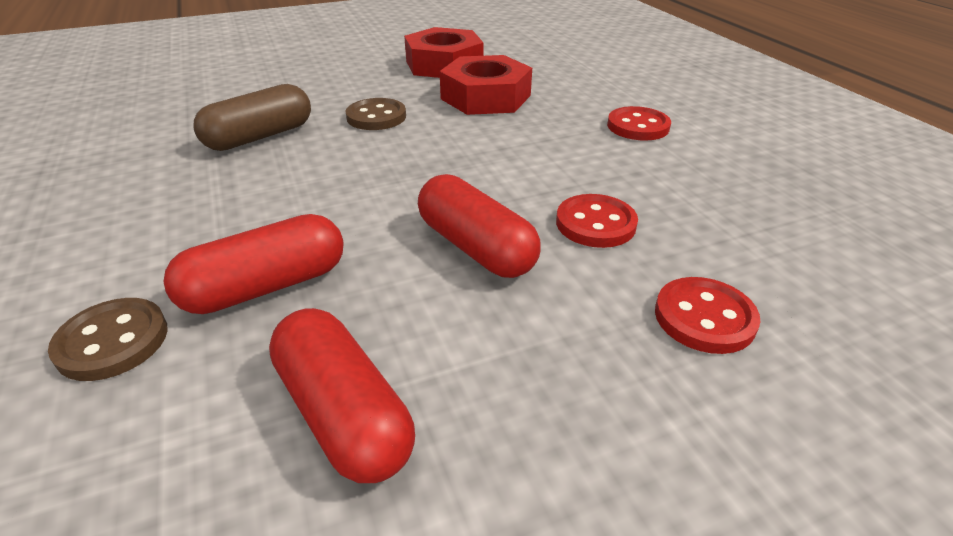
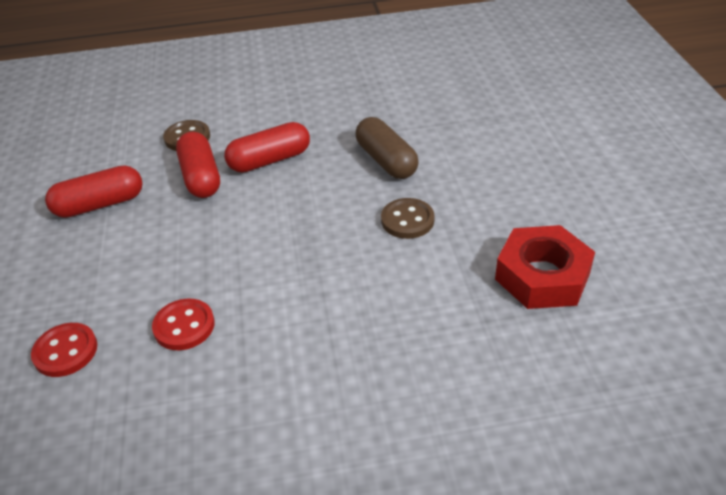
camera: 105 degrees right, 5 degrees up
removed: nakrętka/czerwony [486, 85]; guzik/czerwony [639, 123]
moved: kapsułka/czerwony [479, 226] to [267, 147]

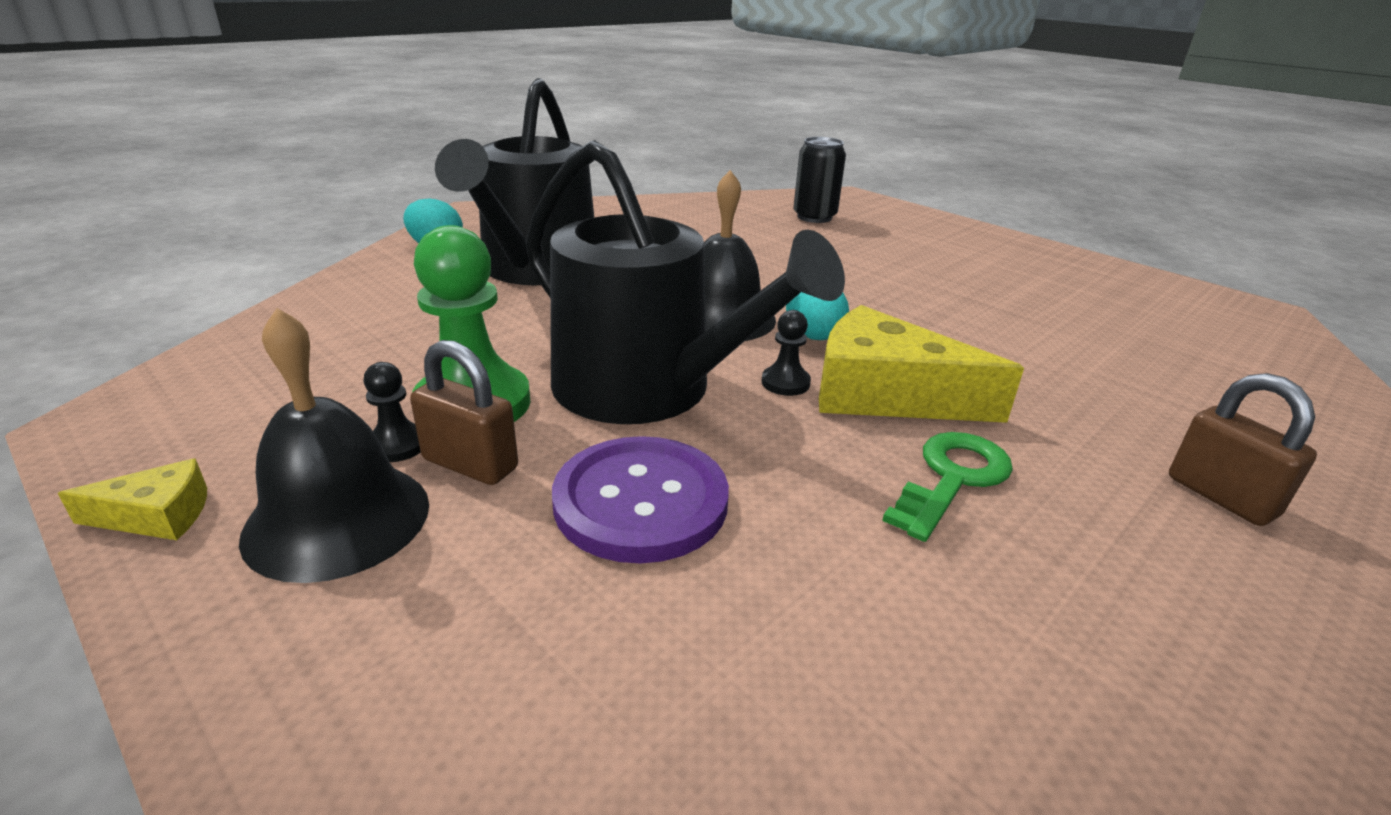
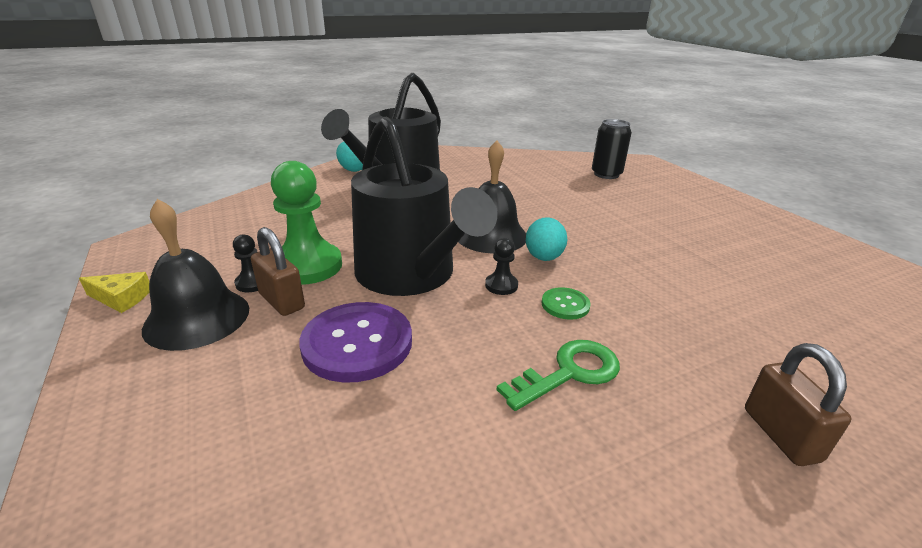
camera: 20 degrees right, 0 degrees up
replaced: ser/żółty [921, 364] to guzik/zielony [566, 303]

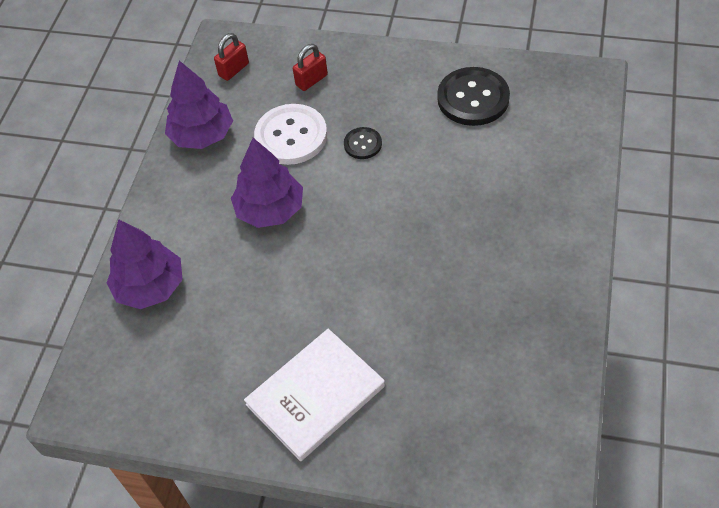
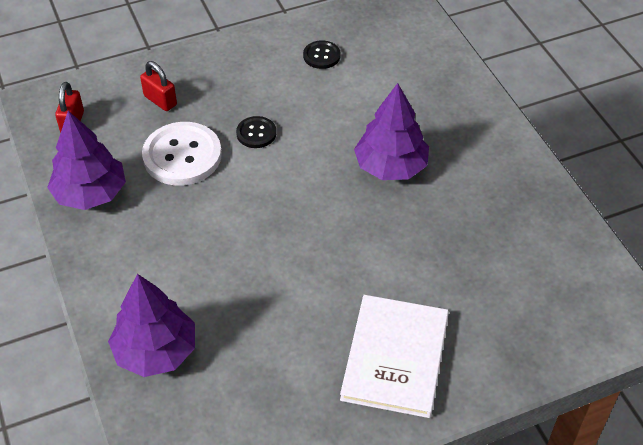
camera: 40 degrees left, 5 degrees down
moved: drzewko/fioletowy [267, 183] to [391, 131]
turned: kłódka/czerwony [310, 67] = [158, 86] 60 degrees counterclockwise
resized: guzik/czarny [473, 96] = [322, 54] x0.52

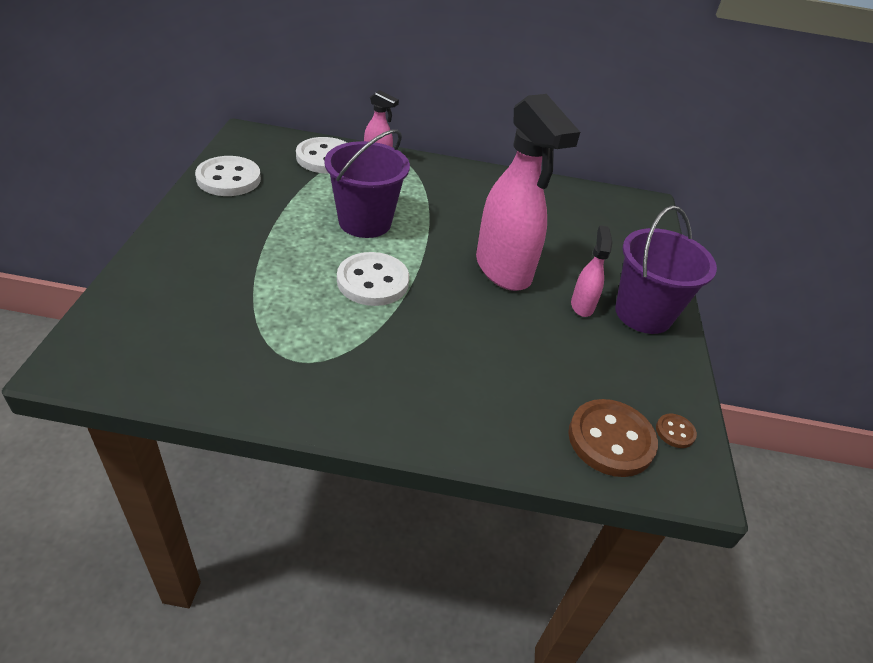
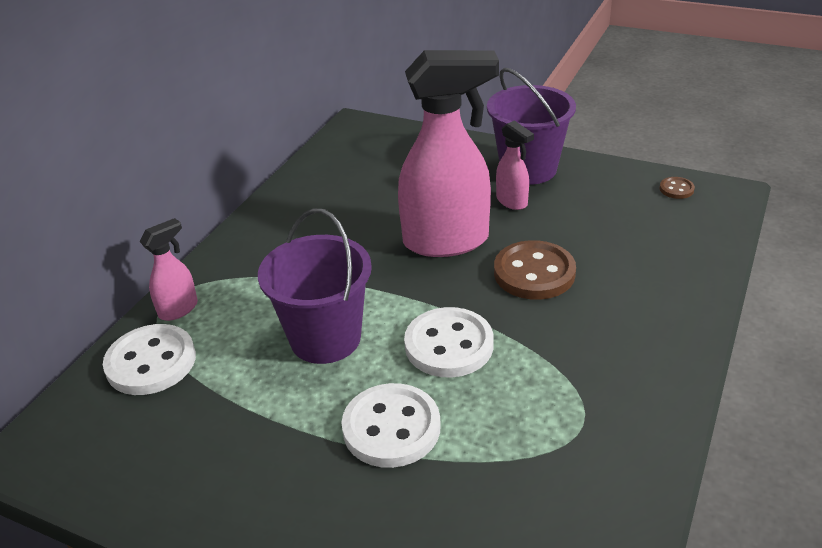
camera: 65 degrees left, 5 degrees down
moved: guzik/biały [228, 176] to [391, 425]; guzik/brązowy [613, 438] to [535, 270]
turned: spryskiwacz/różowy [592, 271] = [515, 165] 150 degrees counterclockwise

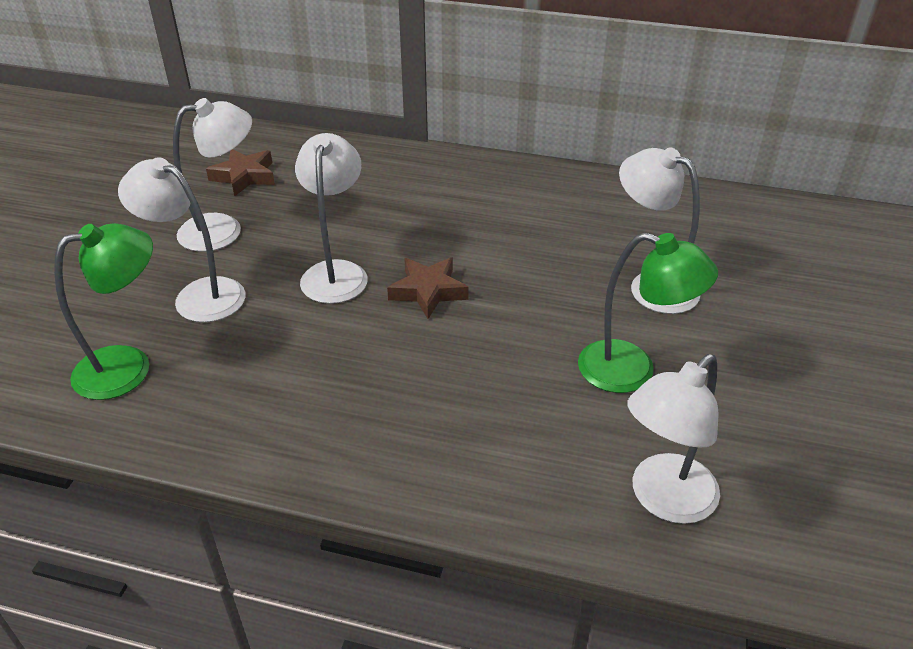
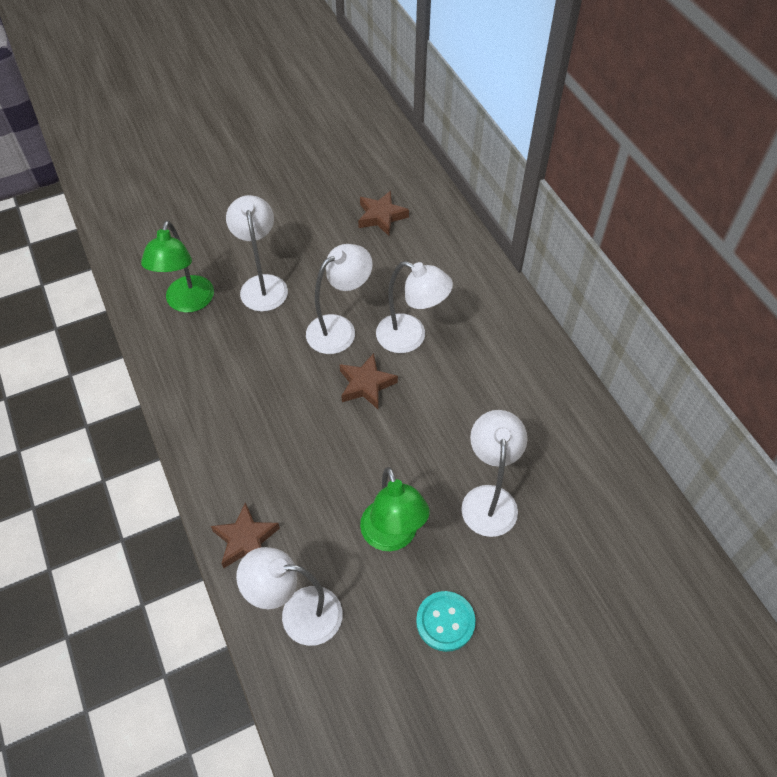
camera: 50 degrees right, 15 degrees up
added: gwiazda/brązowy [245, 535]; guzik/turkusowy [446, 621]
moved: lampka/biały [212, 175] to [414, 307]
turned: lampka/zielony [103, 311] = [177, 267] 75 degrees clockwise

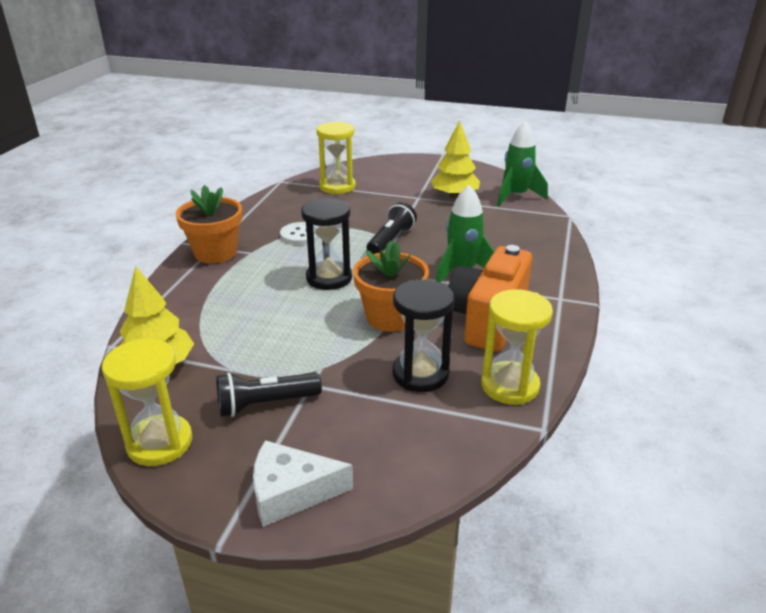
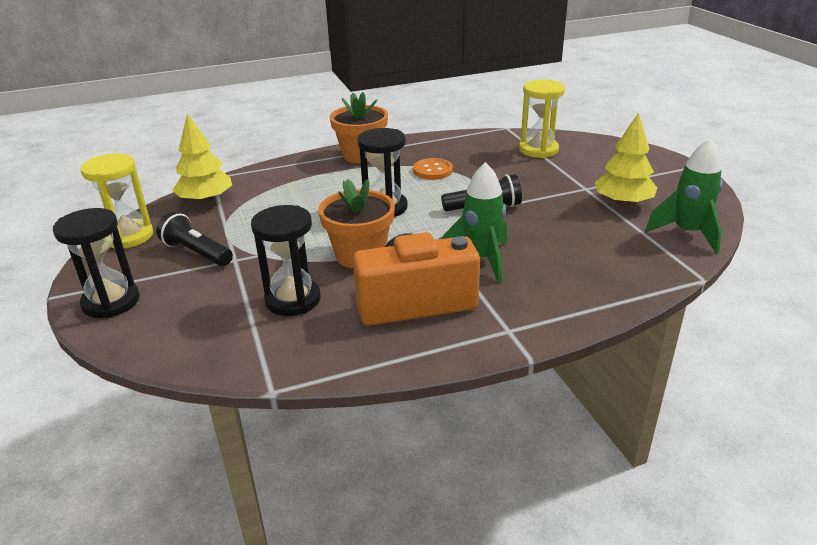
camera: 55 degrees right, 0 degrees up
removed: klepsydra/żółty [517, 347]
replaced: ser/biały [303, 483] to klepsydra/czarny [96, 263]
recoloured: guzik/biały [299, 233] to guzik/pomarańczowy [433, 169]

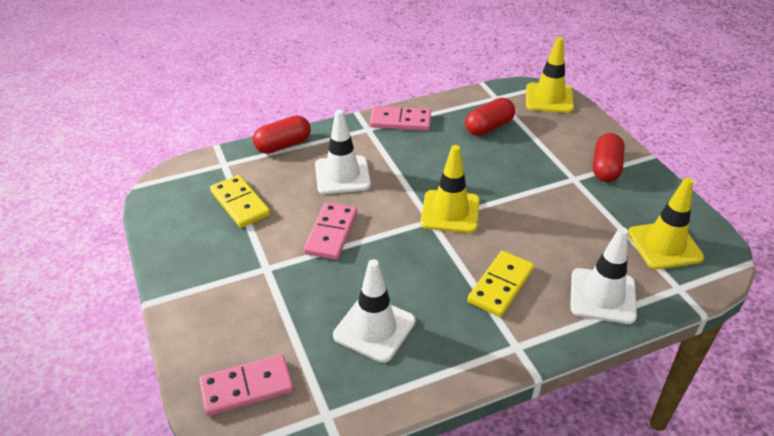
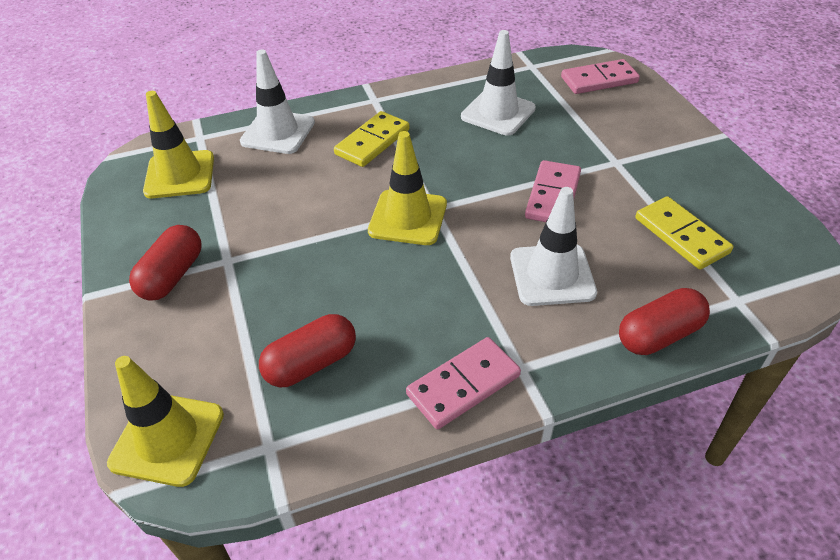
camera: 175 degrees left, 5 degrees up
turned: kostka domina/różowy [400, 118] = [463, 383] 45 degrees counterclockwise

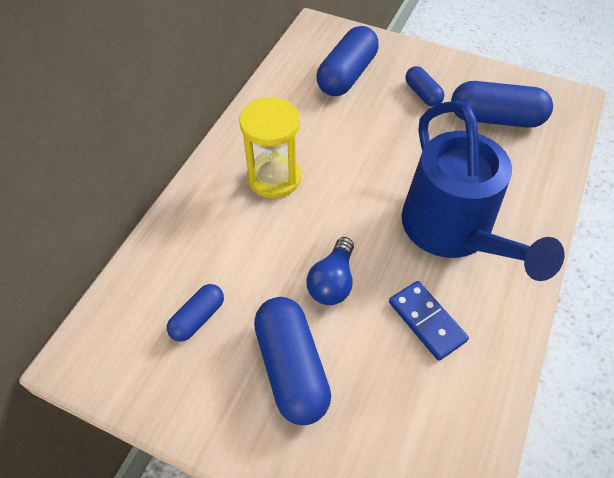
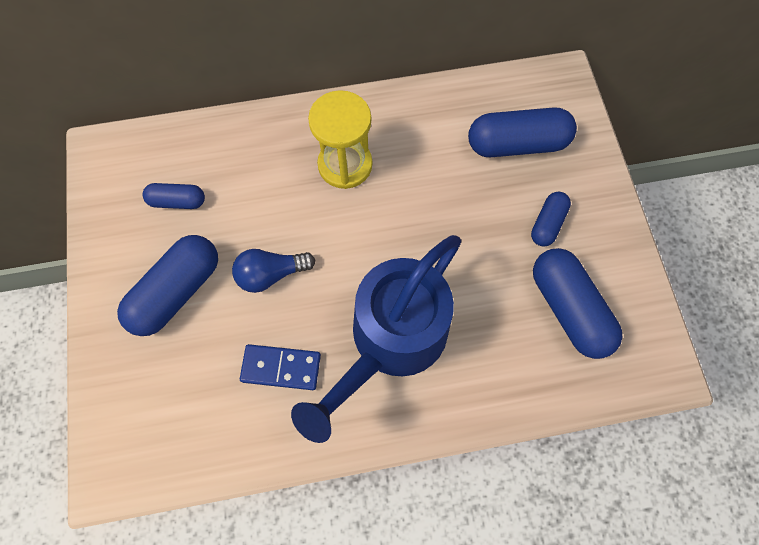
camera: 55 degrees right, 15 degrees up
turned: kostka domina/niebieski [429, 321] = [280, 367] 75 degrees clockwise

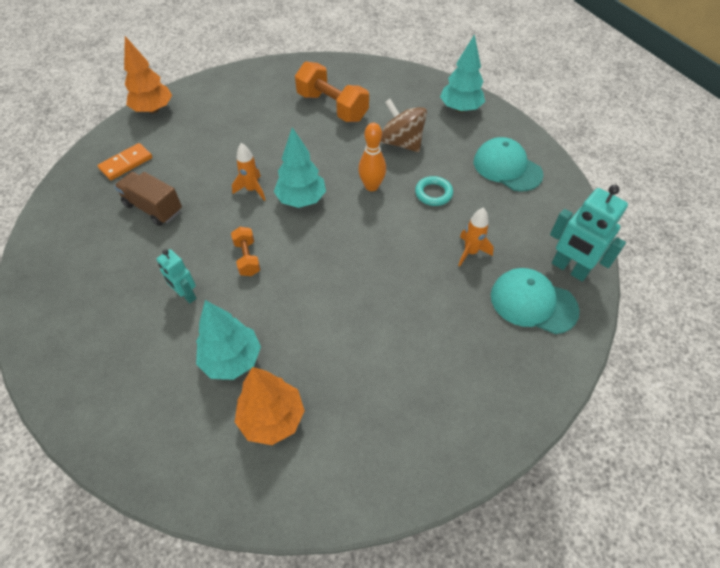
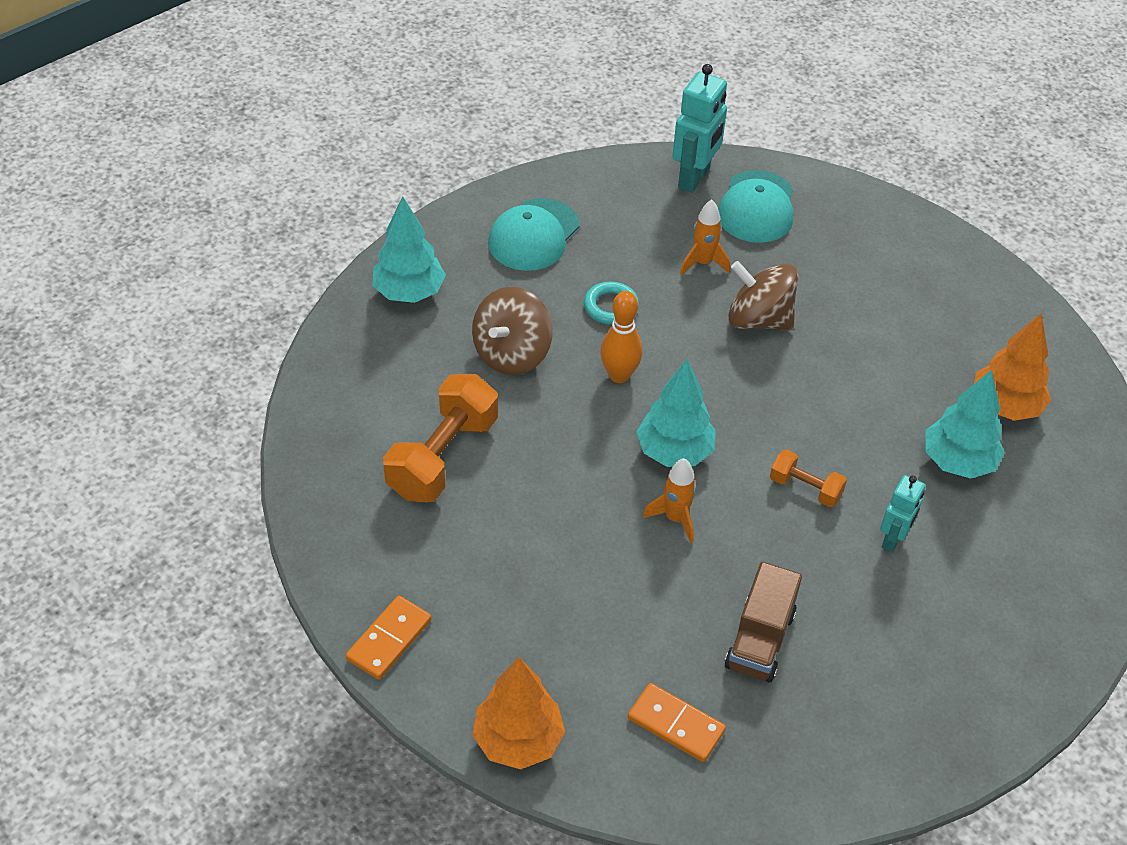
camera: 105 degrees left, 5 degrees down
added: kostka domina/pomarańczowy [388, 638]; bączek/brązowy [763, 295]
turned: hantel/pomarańczowy [246, 251] = [808, 478] 60 degrees clockwise

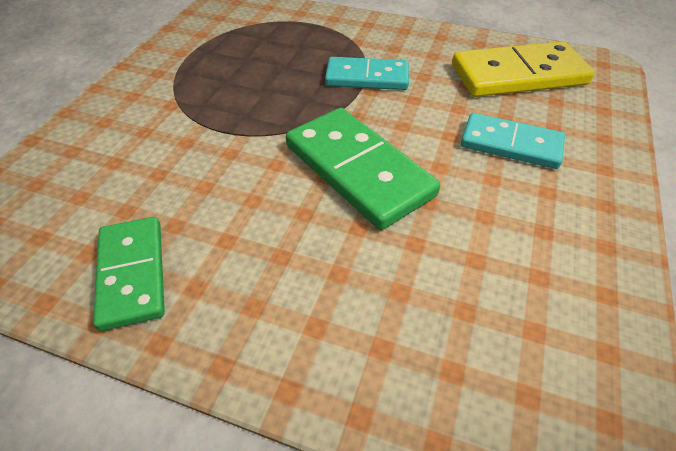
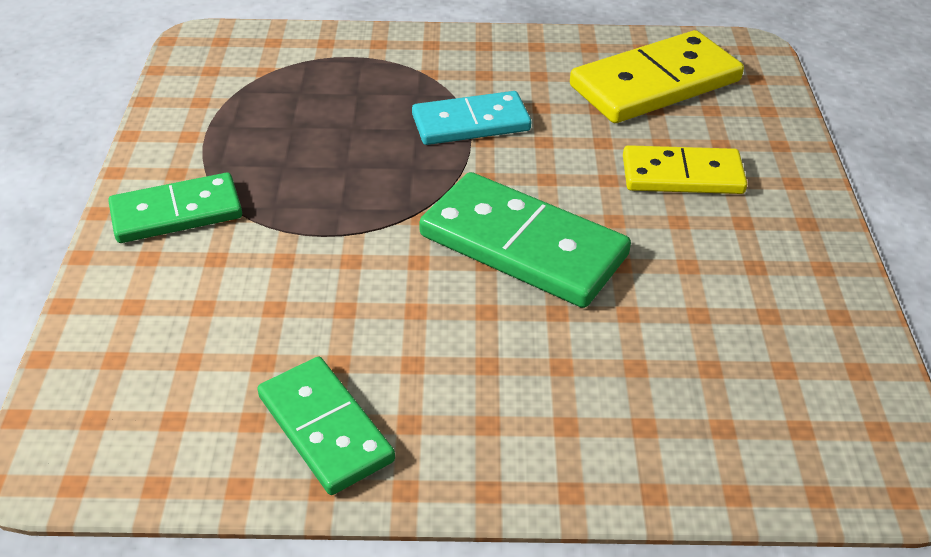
camera: 20 degrees left, 5 degrees down
added: kostka domina/zielony [175, 208]
recoloured: kostka domina/turkusowy [513, 141] to kostka domina/żółty [685, 169]

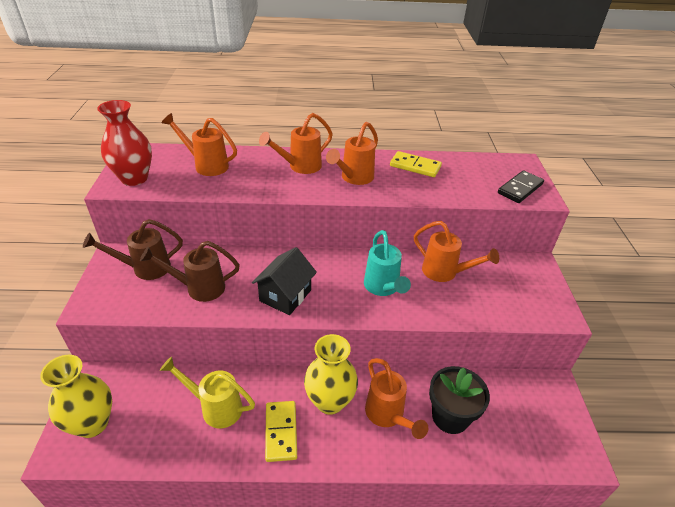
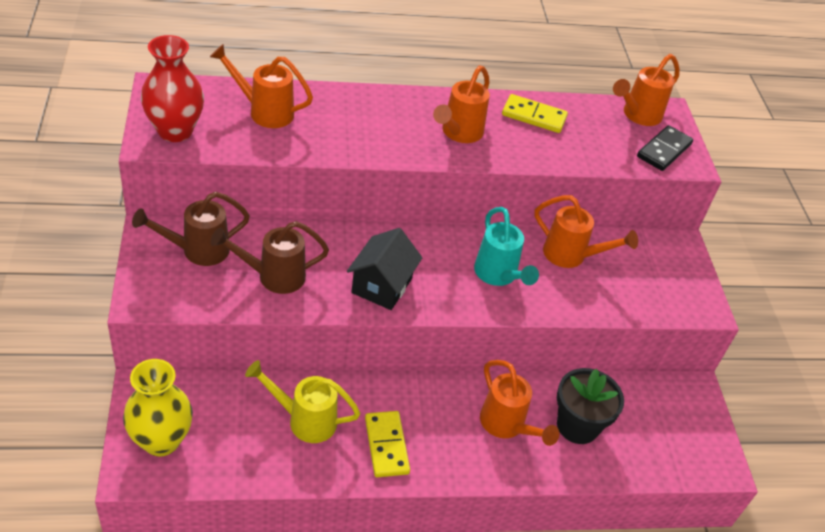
camera: 10 degrees left, 5 degrees up
removed: wazon/żółty [331, 374]
moved: konewka/pomarańczowy [296, 143] to [646, 90]

